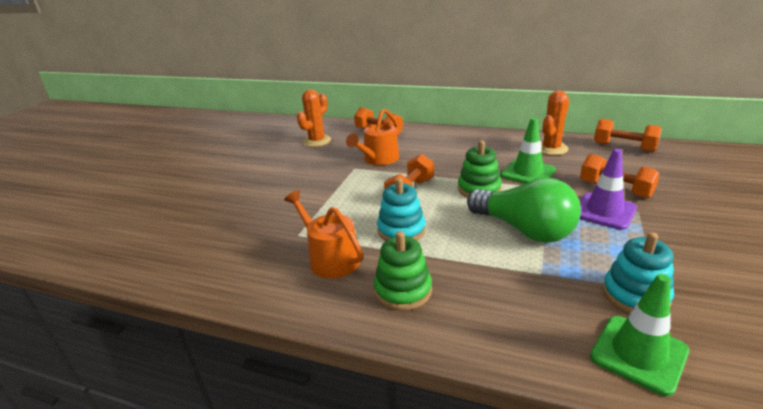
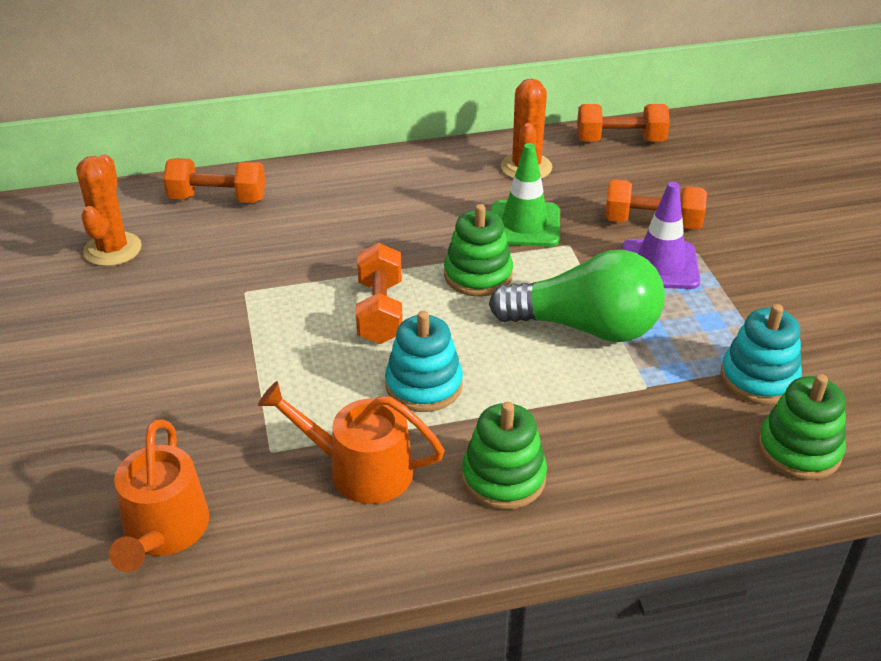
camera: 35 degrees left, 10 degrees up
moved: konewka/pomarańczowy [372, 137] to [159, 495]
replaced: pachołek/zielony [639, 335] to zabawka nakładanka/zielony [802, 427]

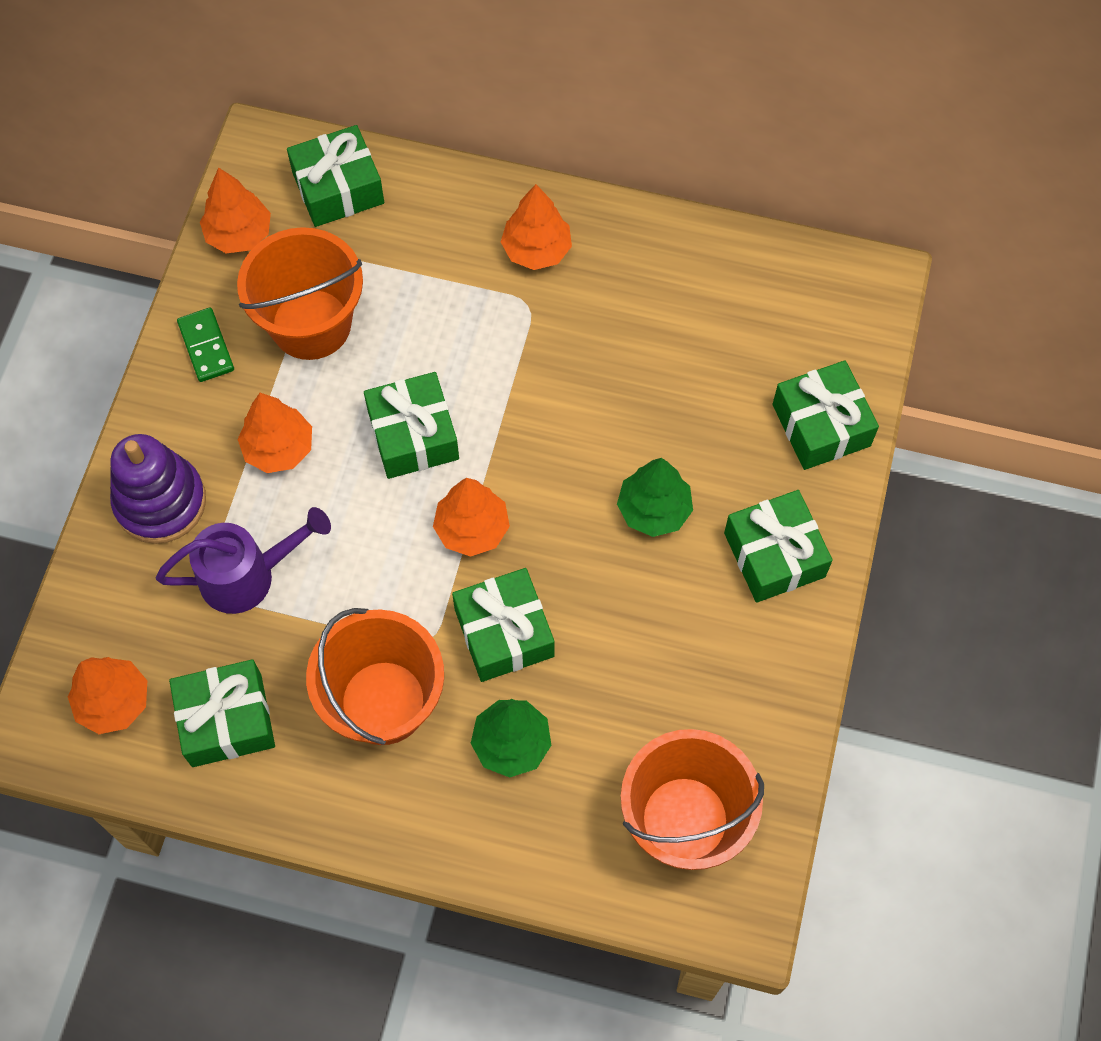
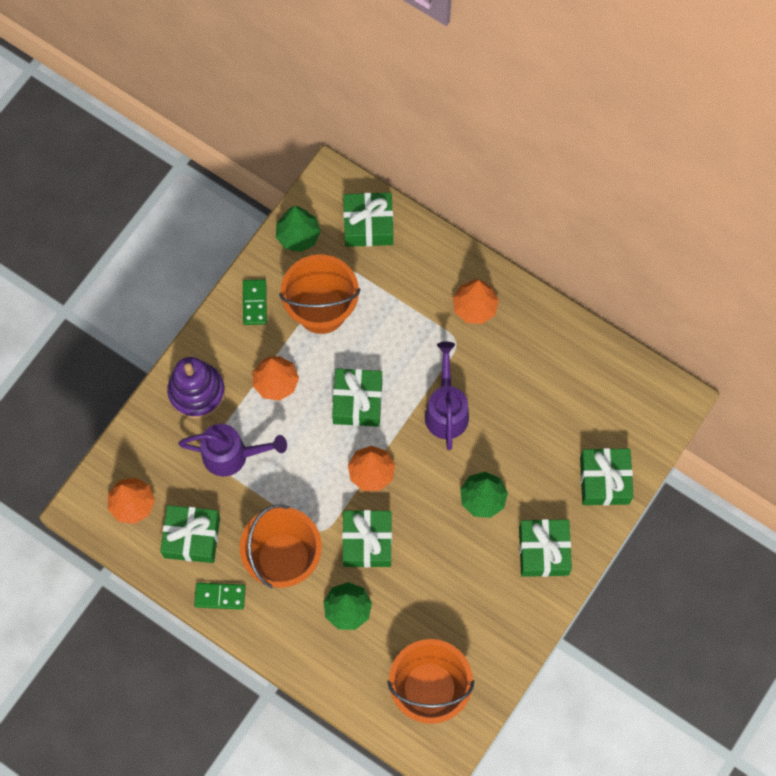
camera: 20 degrees right, 5 degrees up
added: kostka domina/zielony [219, 596]; konewka/fioletowy [447, 396]
recoloured: drzewko/pomarańczowy [235, 210] to drzewko/zielony [298, 229]

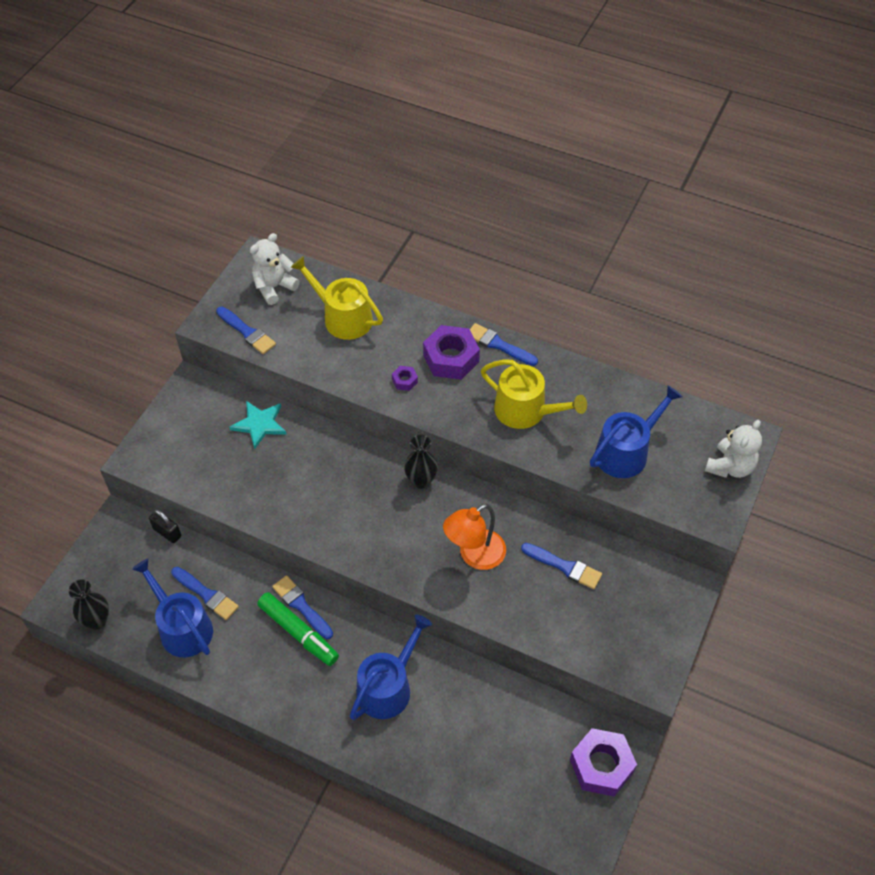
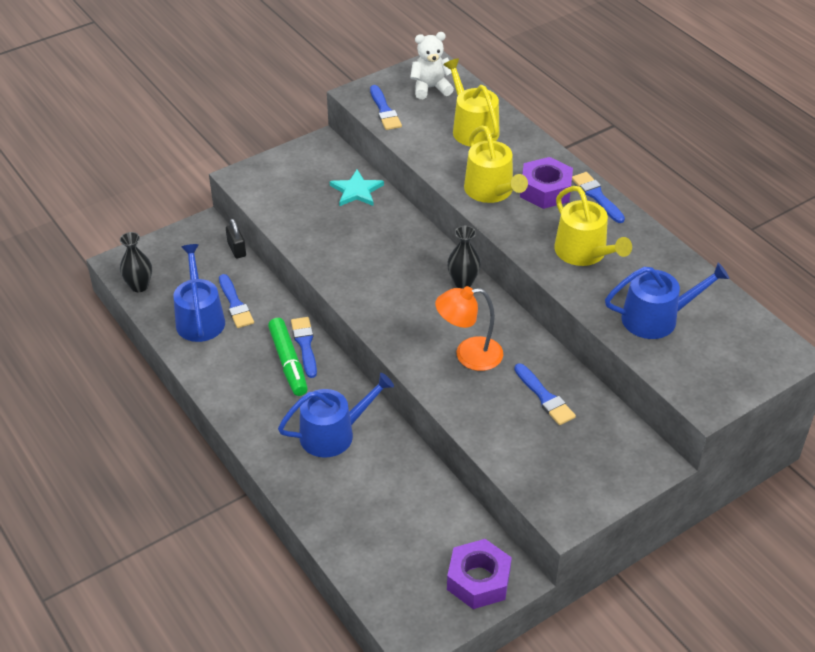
camera: 30 degrees right, 10 degrees down
removed: miś/biały [733, 449]
replaced: nakrętka/fioletowy [405, 378] to konewka/żółty [496, 164]

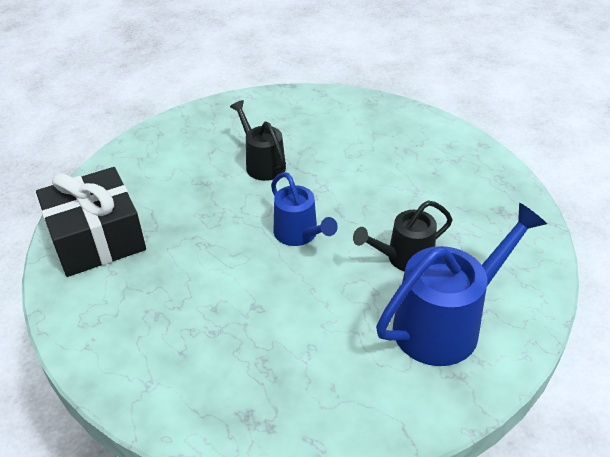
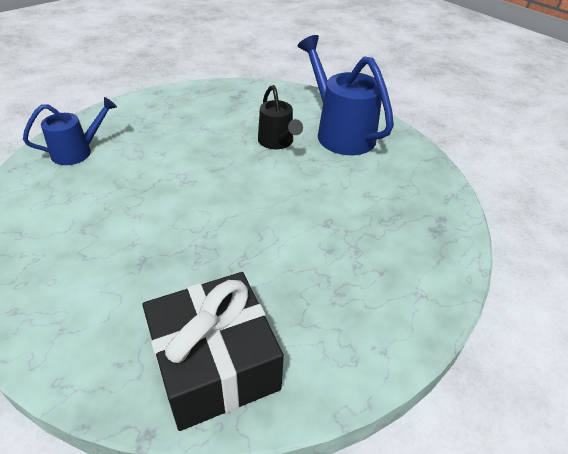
camera: 90 degrees left, 0 degrees up
removed: konewka/czarny [258, 140]
moved: konewka/niebieski [304, 209] to [70, 131]

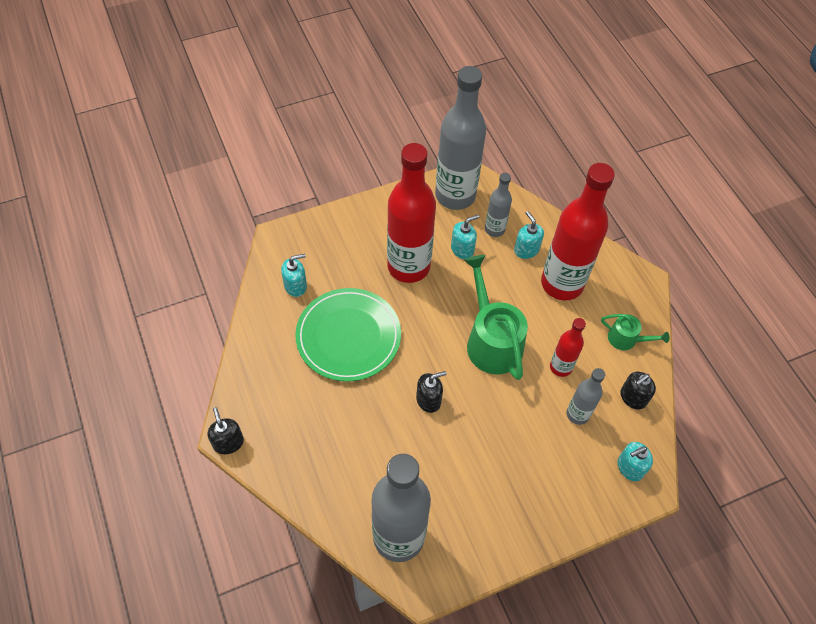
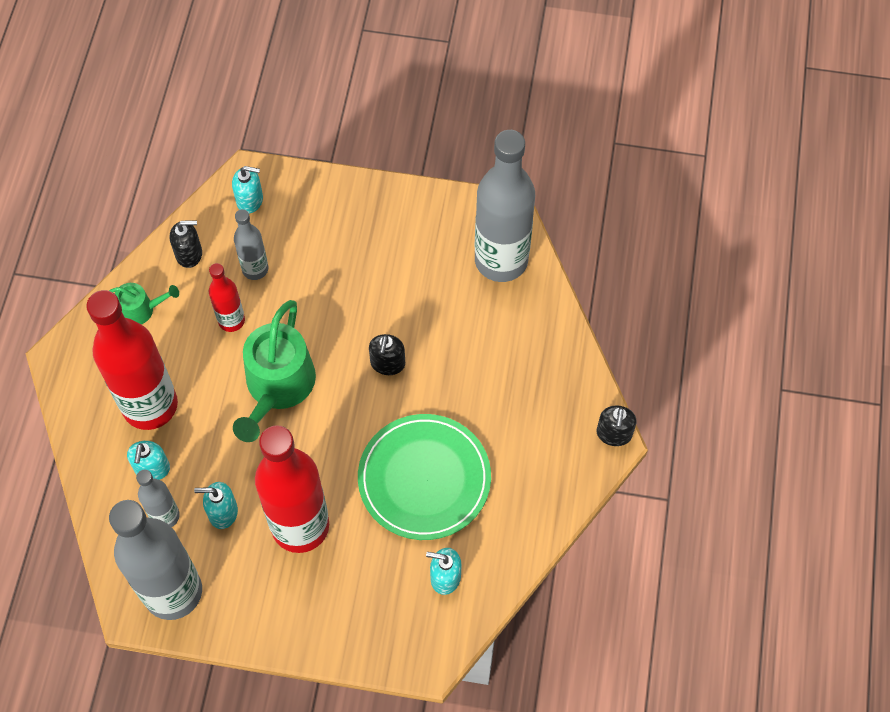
camera: 145 degrees left, 5 degrees up
turned: konewka/zielony [635, 332] = [144, 303] 120 degrees clockwise; dozownik mydła/czarny [431, 392] = [387, 354] 90 degrees counterclockwise

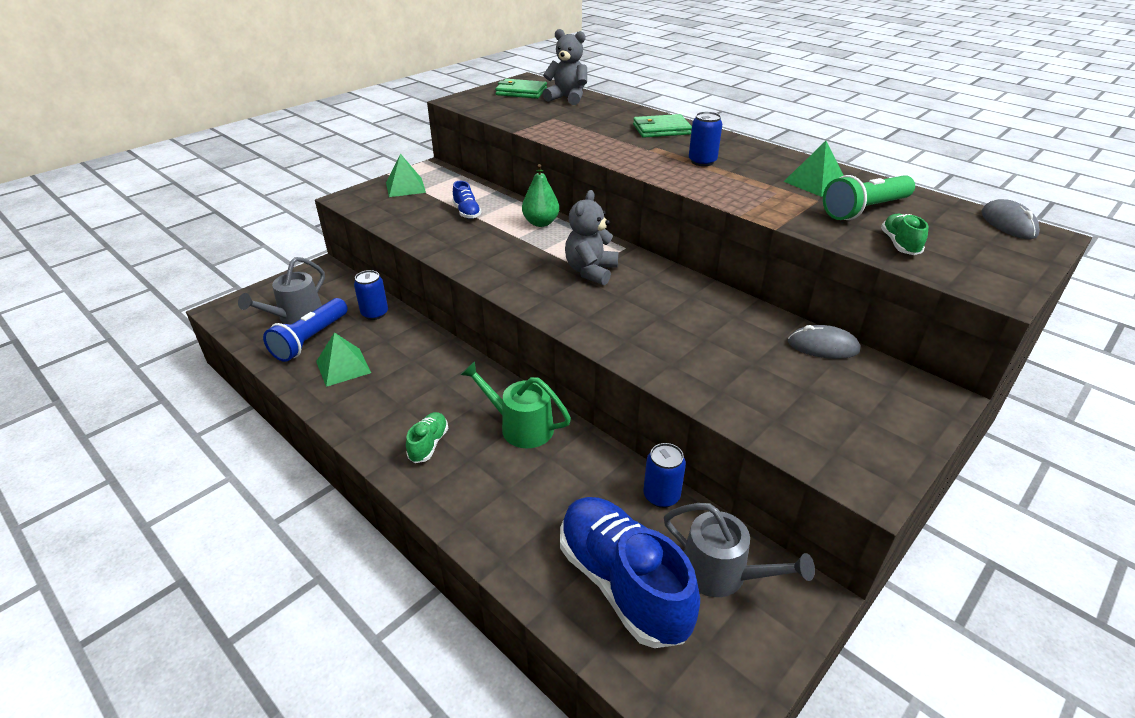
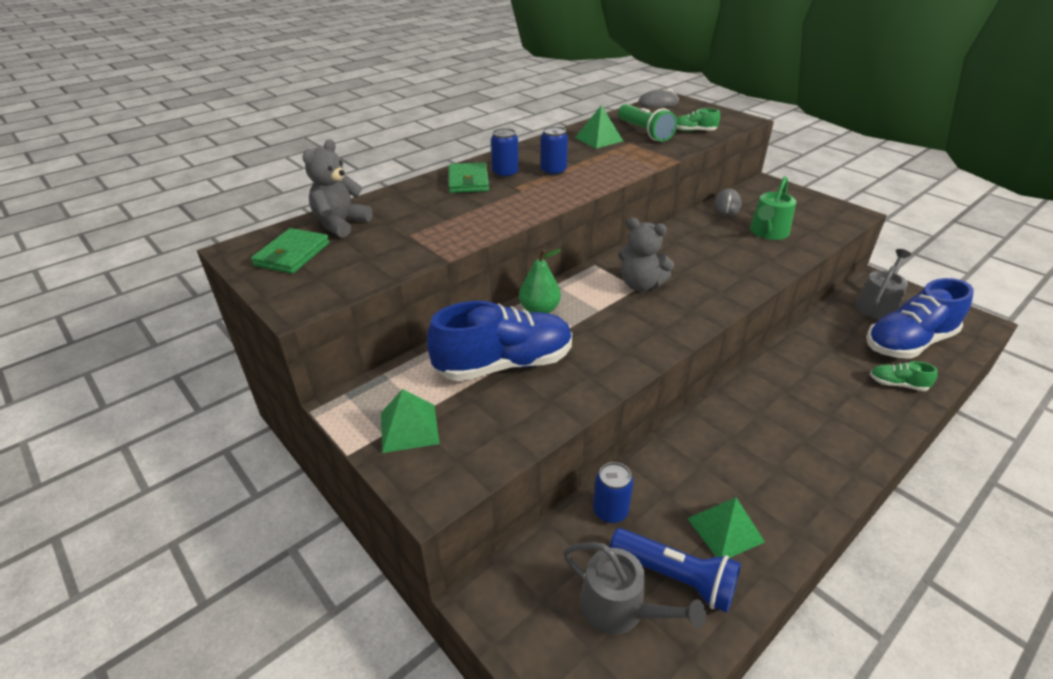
camera: 85 degrees left, 0 degrees up
moved: puszka/niebieski [664, 475] to [505, 153]; konewka/zielony [516, 404] to [773, 208]; but/zielony [427, 437] to [904, 376]
resized: but/niebieski [467, 200] = [499, 341] x2.24

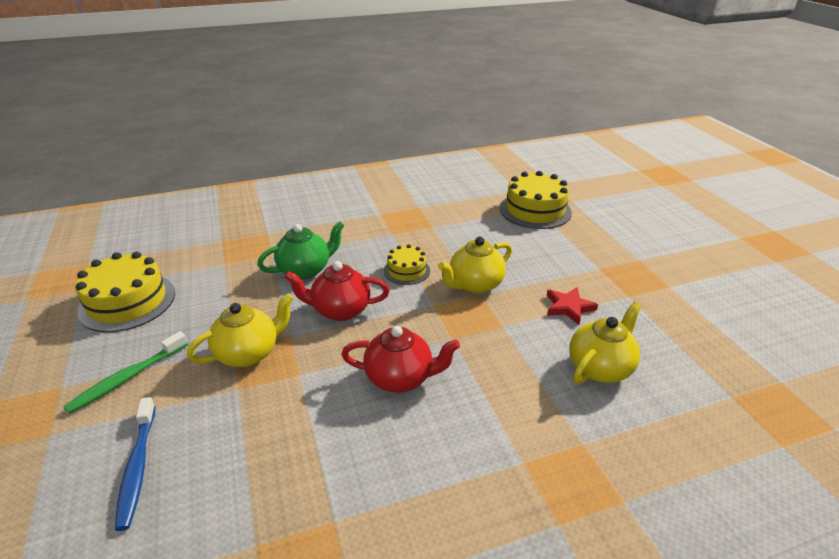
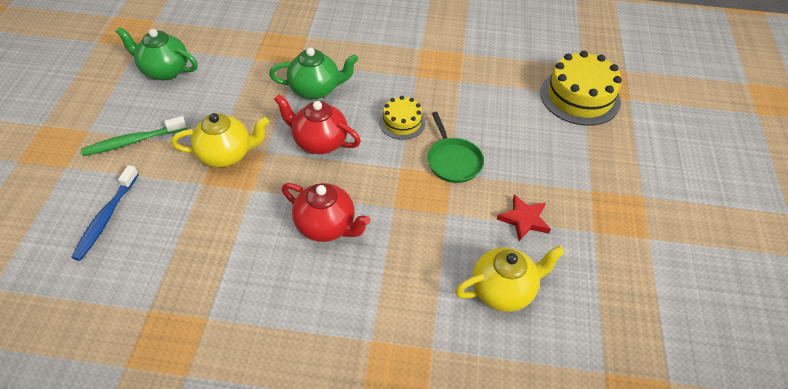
camera: 25 degrees right, 15 degrees up
replaced: tort/żółty [125, 291] to imbryk/zielony [157, 53]; imbryk/żółty [475, 265] to patelnia/zielony [455, 147]

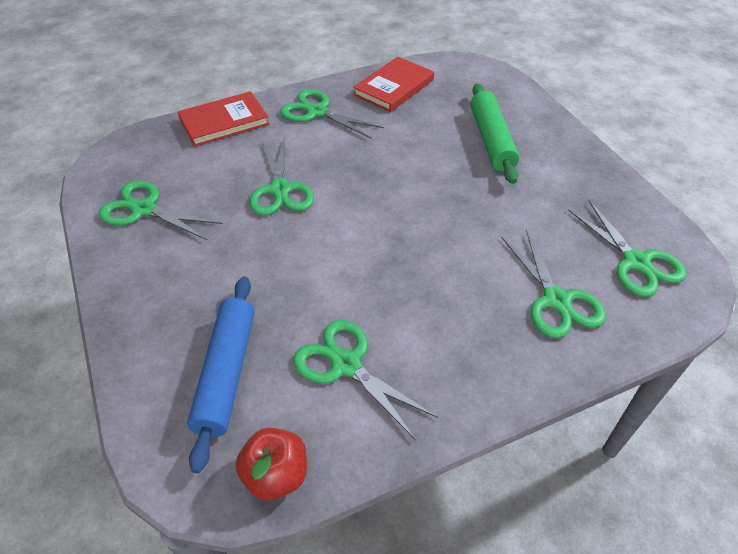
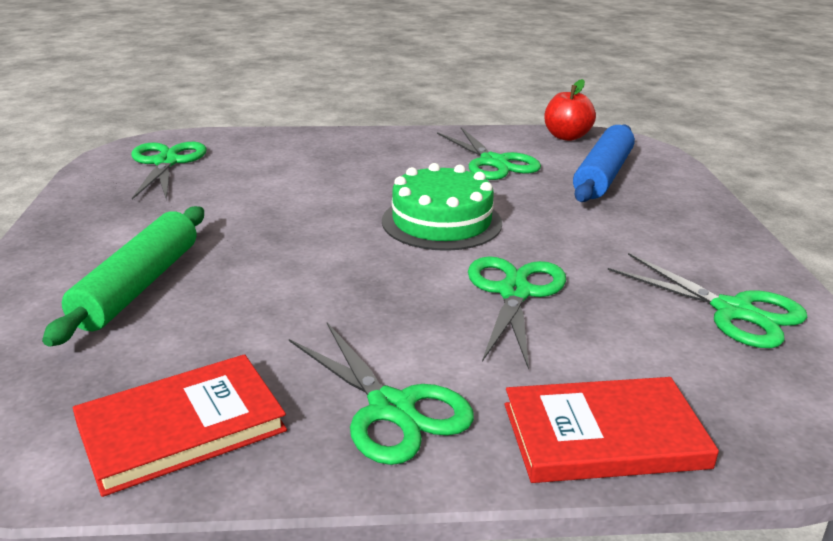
camera: 160 degrees left, 20 degrees down
removed: nożyczki/zielony [553, 284]
added: tort/zielony [442, 207]

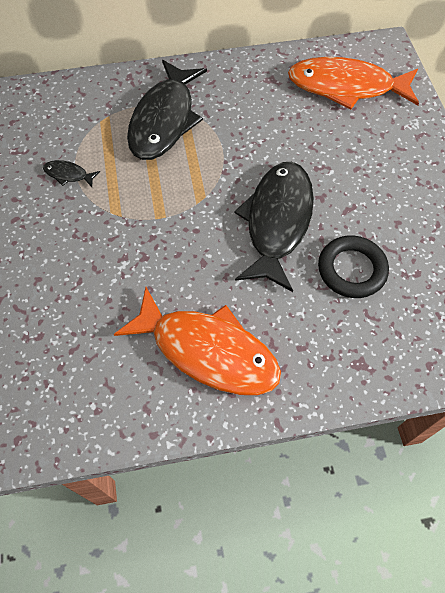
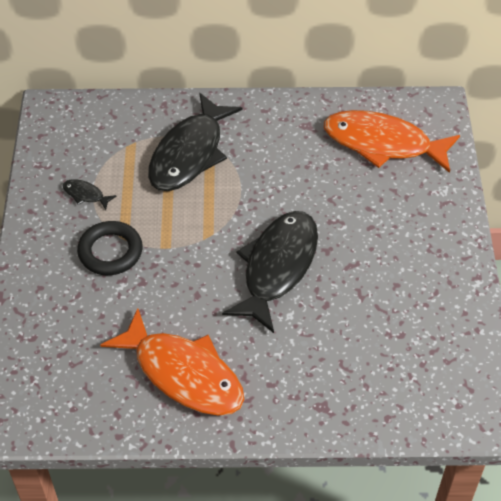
camera: 10 degrees right, 10 degrees down
moved: pierścień/czarny [353, 266] to [110, 248]

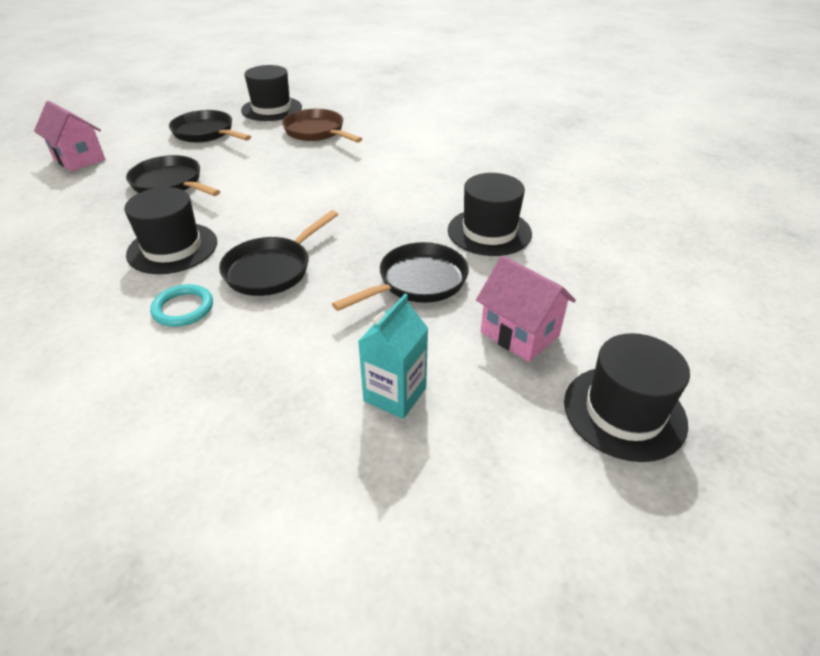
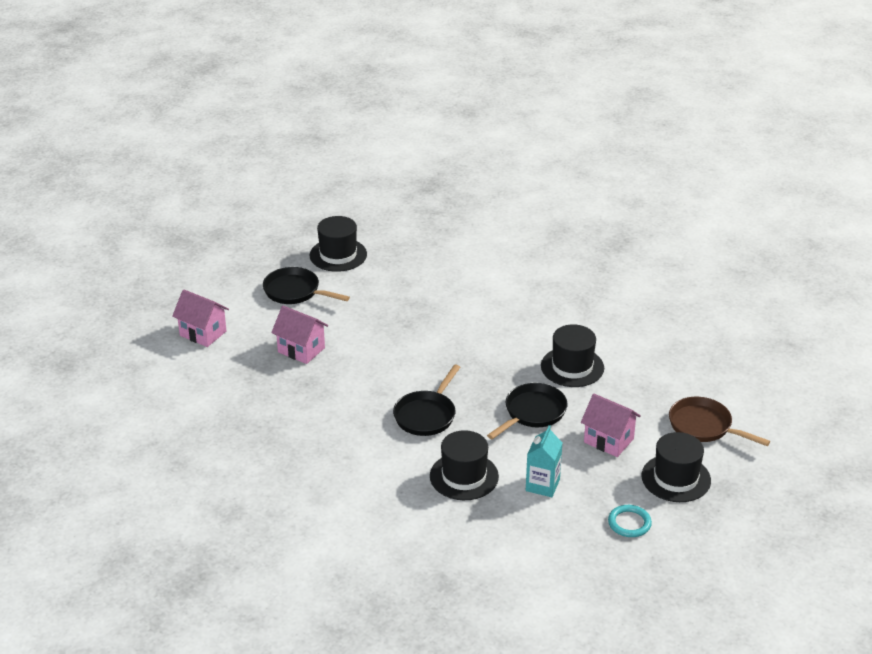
camera: 10 degrees left, 5 degrees down
moved: kapelusz/czarny [170, 230] to [464, 465]; pierścień/turkusowy [181, 305] to [630, 521]; patelnia/brązowy [322, 126] to [719, 421]
replaced: patelnia/czarny [173, 175] to domek/różowy [299, 335]

